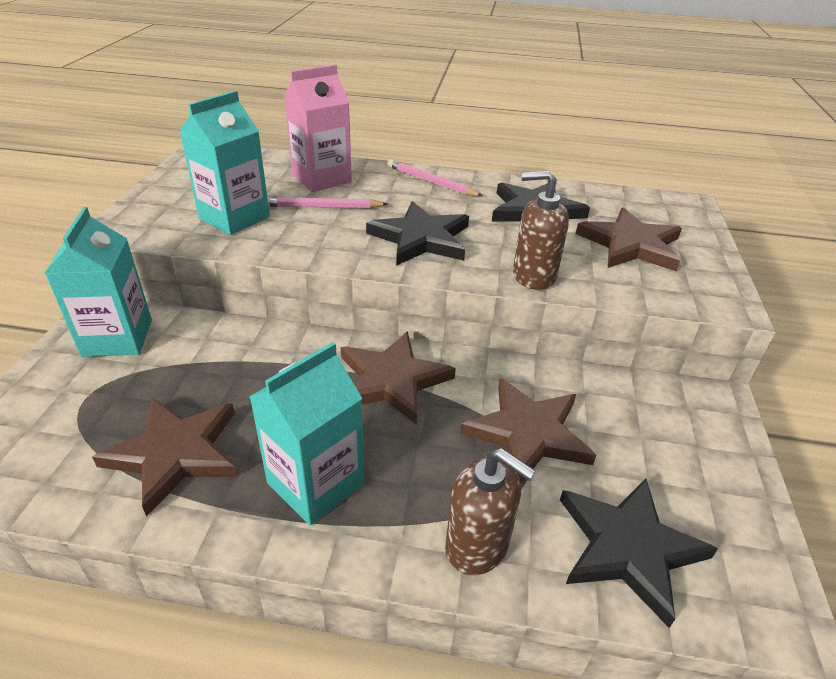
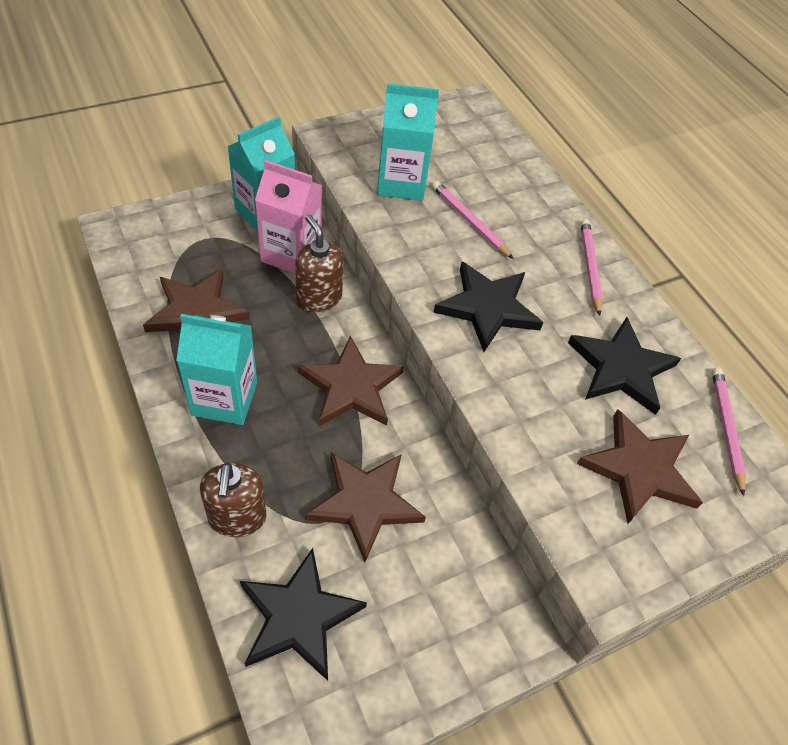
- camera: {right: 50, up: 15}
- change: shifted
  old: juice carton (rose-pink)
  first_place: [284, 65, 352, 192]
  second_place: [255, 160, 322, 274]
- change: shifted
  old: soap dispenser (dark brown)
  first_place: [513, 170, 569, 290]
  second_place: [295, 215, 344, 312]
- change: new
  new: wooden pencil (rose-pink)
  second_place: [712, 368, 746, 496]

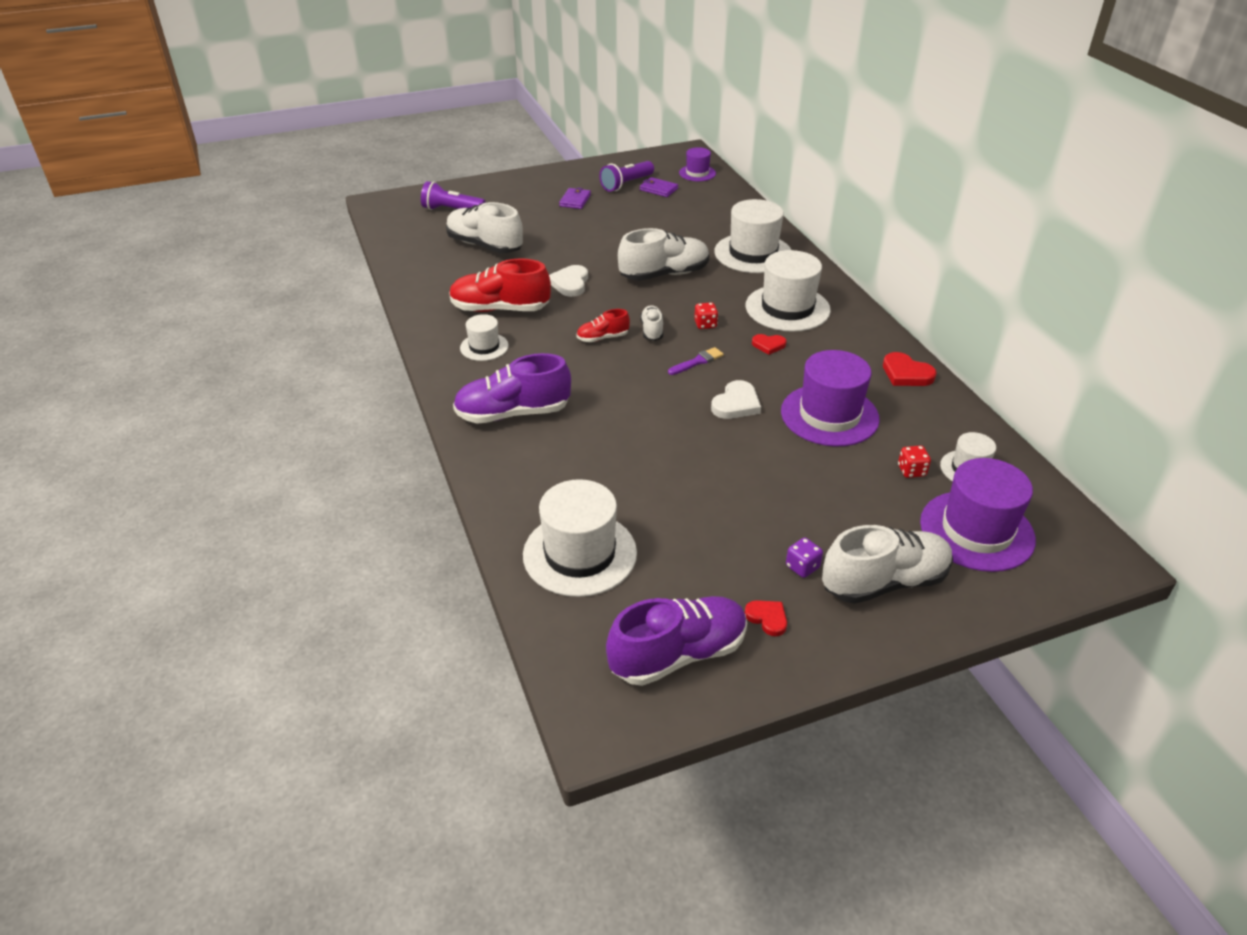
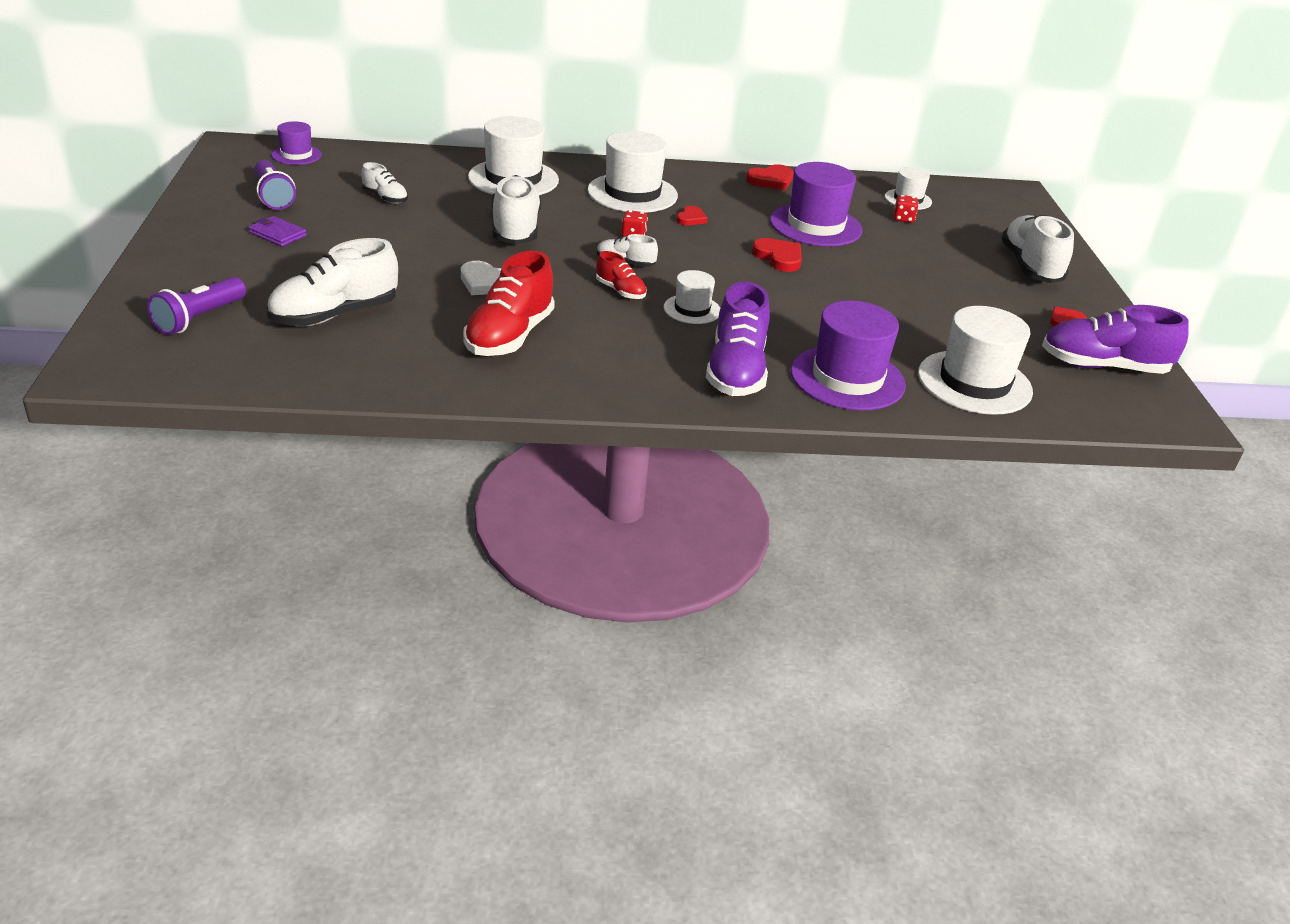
- camera: {right: -75, up: -5}
- change: gone
  old: billfold (royal purple)
  first_place: [640, 177, 678, 197]
- change: rotated
  old: shoe (crimson)
  first_place: [577, 309, 630, 342]
  second_place: [596, 251, 647, 299]
  degrees: -45
- change: shifted
  old: top hat (white)
  first_place: [460, 314, 509, 361]
  second_place: [664, 270, 720, 324]
- change: gone
  old: brush (royal purple)
  first_place: [668, 347, 724, 375]
- change: repainted
  old: heart shape (white)
  new: heart shape (crimson)
  first_place: [711, 380, 761, 419]
  second_place: [752, 238, 802, 272]
- change: shifted
  old: top hat (royal purple)
  first_place: [920, 458, 1036, 572]
  second_place: [791, 301, 906, 411]
- change: gone
  old: game die (royal purple)
  first_place: [786, 538, 823, 578]
- change: rotated
  old: shoe (royal purple)
  first_place: [606, 596, 747, 686]
  second_place: [1042, 305, 1189, 374]
  degrees: -75
- change: new
  new: shoe (white)
  second_place: [361, 162, 408, 204]

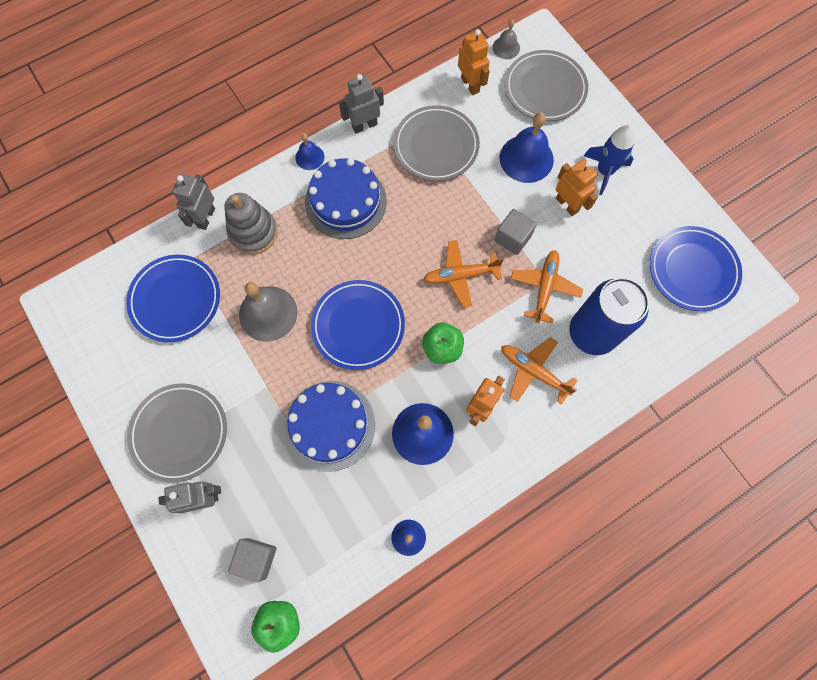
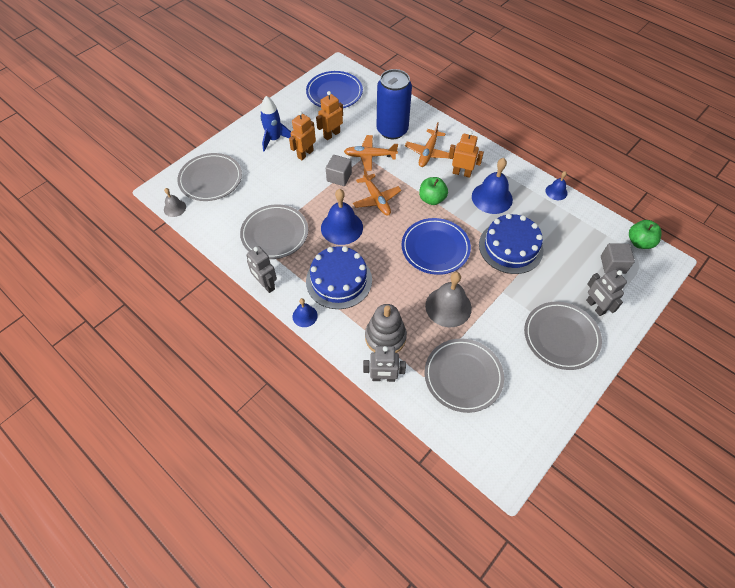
- camera: {right: -105, up: -15}
- change: shifted
  old: robot (bright orange)
  first_place: [458, 29, 490, 95]
  second_place: [316, 91, 343, 140]
- change: shifted
  old: bell (cobalt)
  first_place: [500, 112, 554, 183]
  second_place: [321, 189, 363, 245]
- change: repainted
  old: plate (cobalt)
  new: plate (grey)
  first_place: [126, 255, 220, 342]
  second_place: [425, 338, 504, 413]

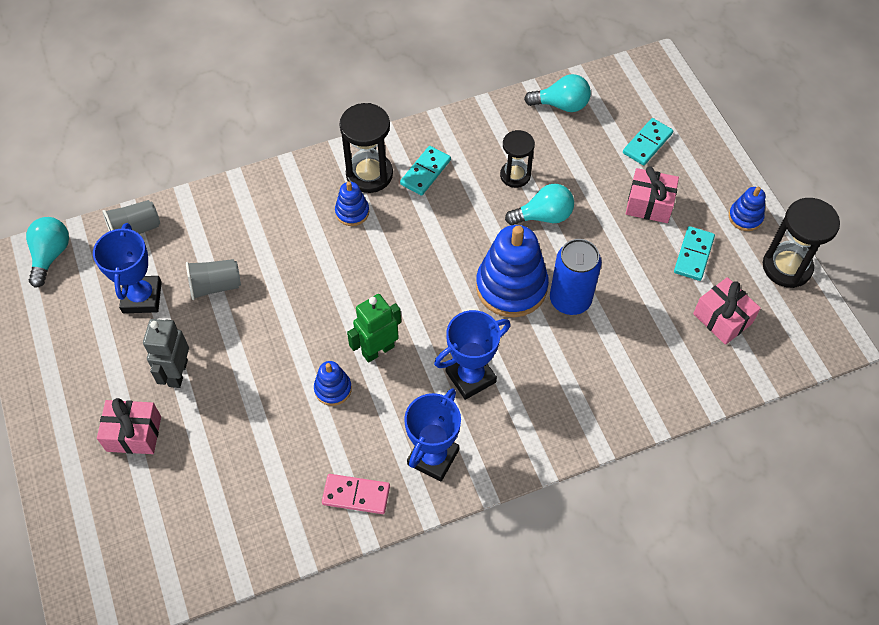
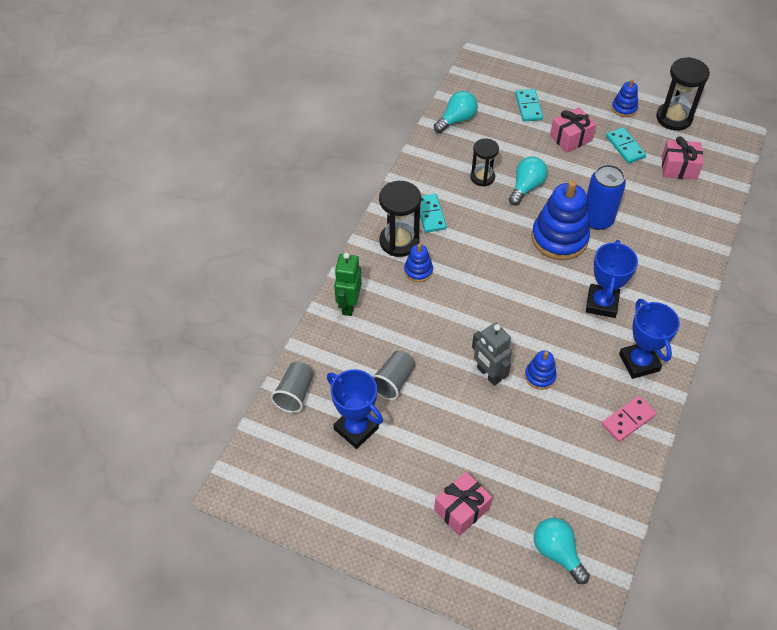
- camera: {right: -45, up: -5}
- change: shifted
  old: light bulb (aqua)
  first_place: [26, 217, 69, 288]
  second_place: [534, 518, 590, 584]
- change: shifted
  old: robot (emerald)
  first_place: [347, 294, 401, 363]
  second_place: [334, 253, 362, 316]
- change: shifted
  old: robot (grey)
  first_place: [143, 319, 189, 388]
  second_place: [472, 323, 512, 386]

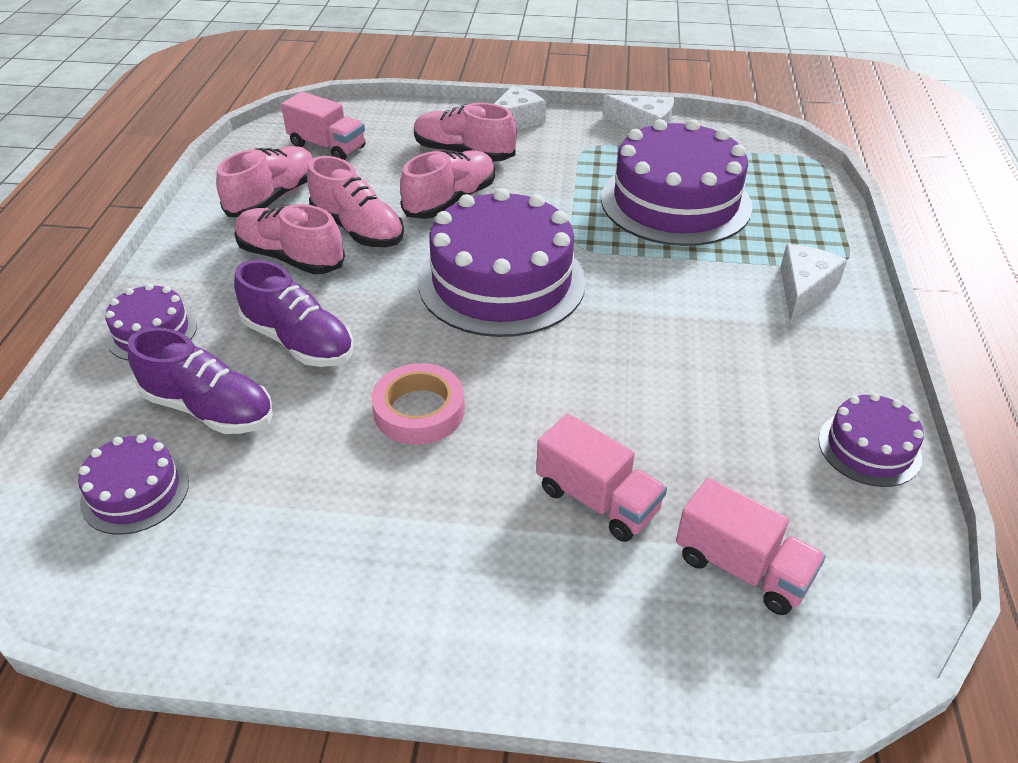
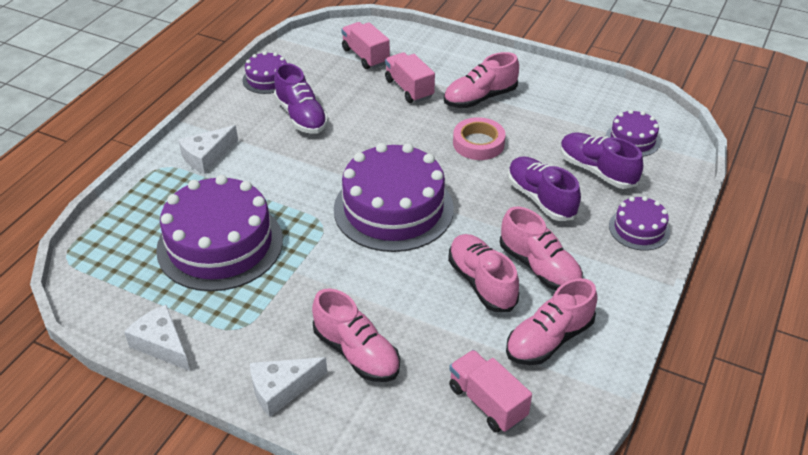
- camera: {right: -160, up: 0}
- change: shifted
  old: shoe (rose-pink)
  first_place: [400, 150, 495, 219]
  second_place: [444, 52, 519, 108]
- change: new
  new: shoe (royal purple)
  second_place: [274, 63, 328, 134]

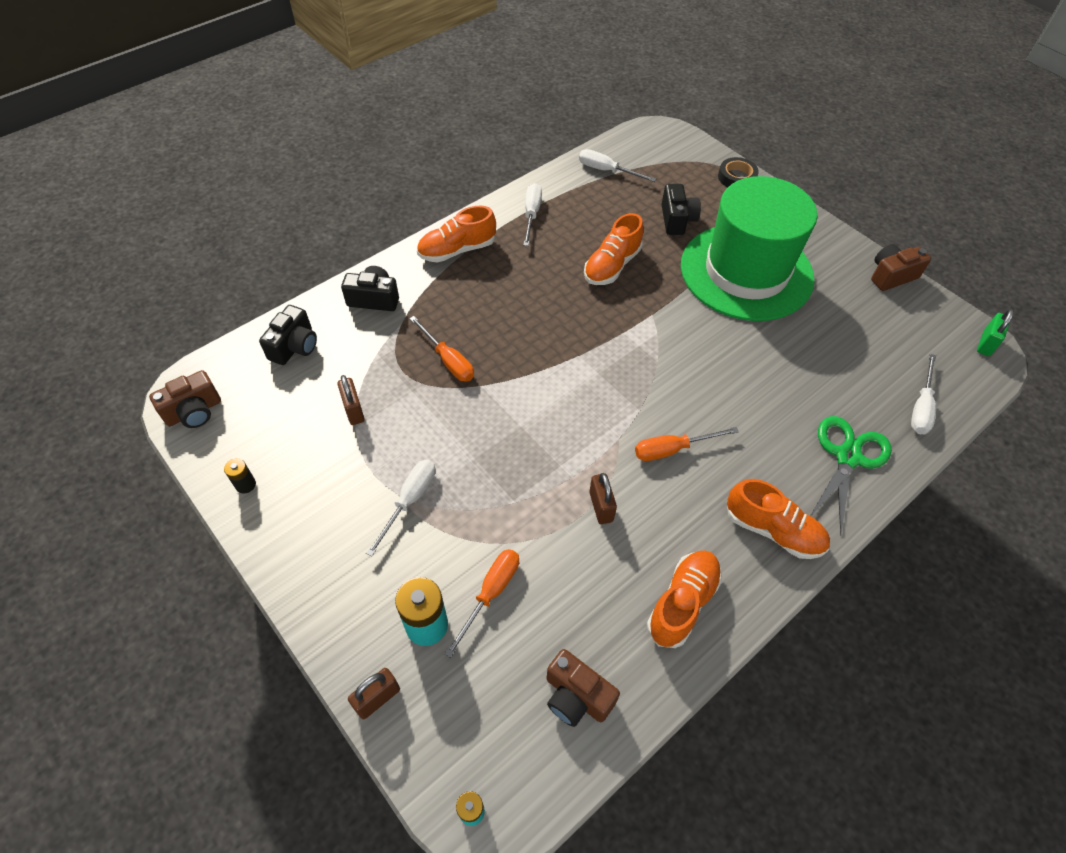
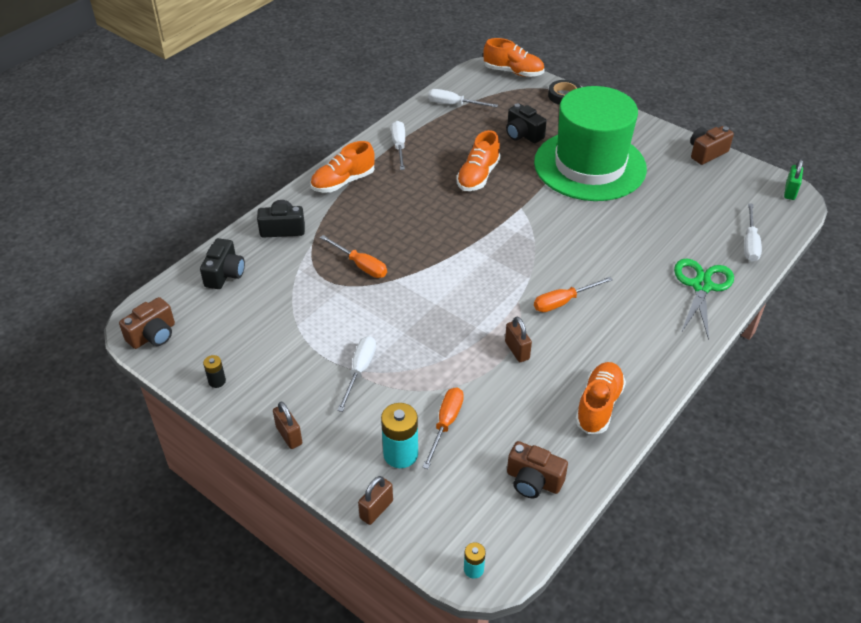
- camera: {right: -10, up: -10}
- change: rotated
  old: camera (ebony)
  first_place: [661, 184, 701, 235]
  second_place: [506, 103, 547, 143]
  degrees: 150
- change: shifted
  old: small lock (dark brown)
  first_place: [337, 375, 365, 425]
  second_place: [273, 402, 302, 449]
- change: shifted
  old: shoe (bright orange)
  first_place: [727, 479, 830, 559]
  second_place: [483, 38, 544, 77]

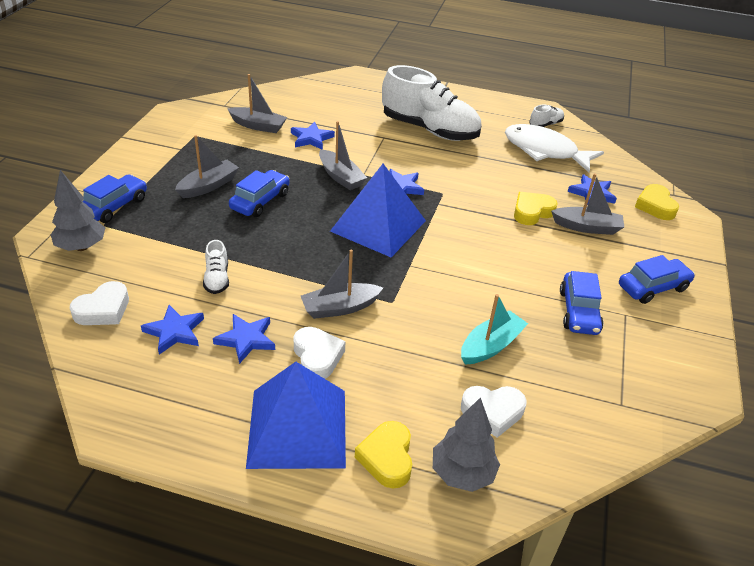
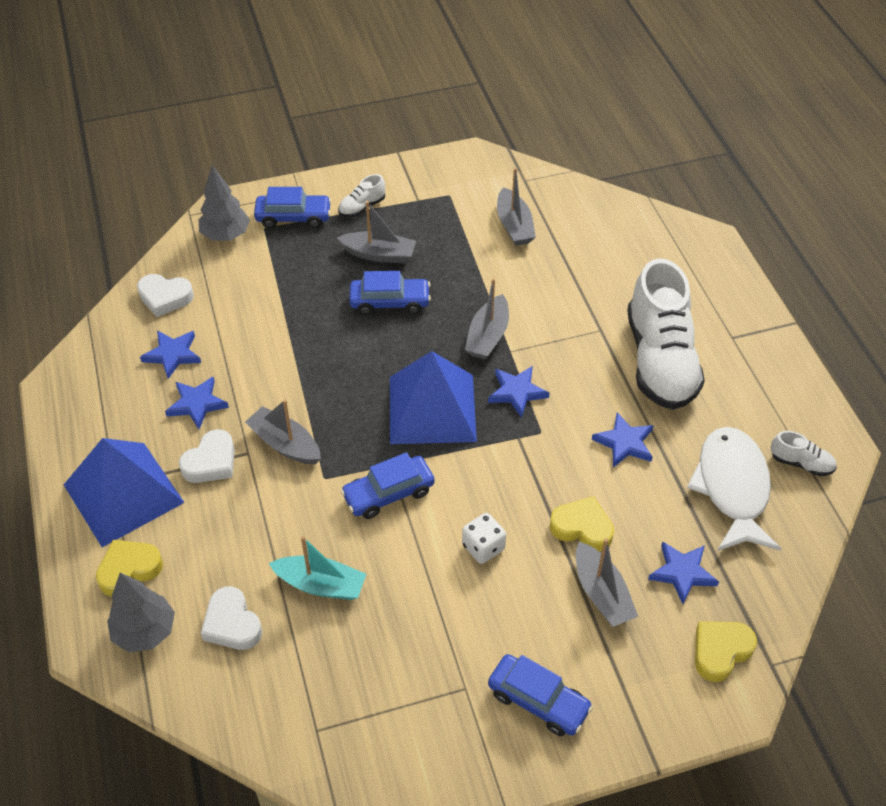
- camera: {right: 60, up: 10}
- change: shifted
  old: five-pointed star (cobalt)
  first_place: [291, 122, 335, 150]
  second_place: [592, 412, 654, 468]
- change: shifted
  old: shoe (white)
  first_place: [203, 240, 229, 294]
  second_place: [338, 174, 385, 217]
- change: shifted
  old: car (cobalt)
  first_place: [560, 271, 603, 335]
  second_place: [340, 452, 435, 519]
- change: new
  new: game die (white)
  second_place: [462, 513, 506, 564]

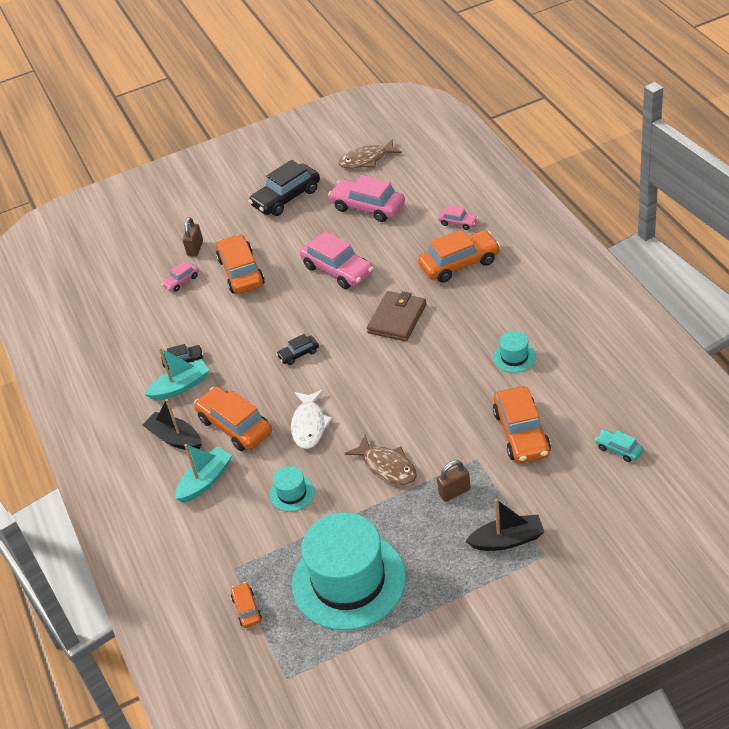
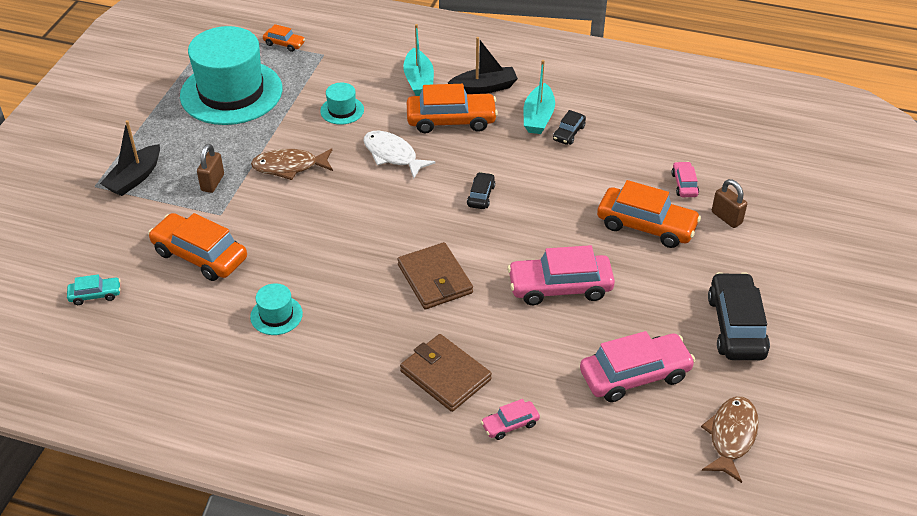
- camera: {right: 125, up: 0}
- change: swapped
  old: car (bright orange)
  new: billfold (dark brown)
  first_place: [418, 229, 500, 283]
  second_place: [400, 334, 492, 412]

